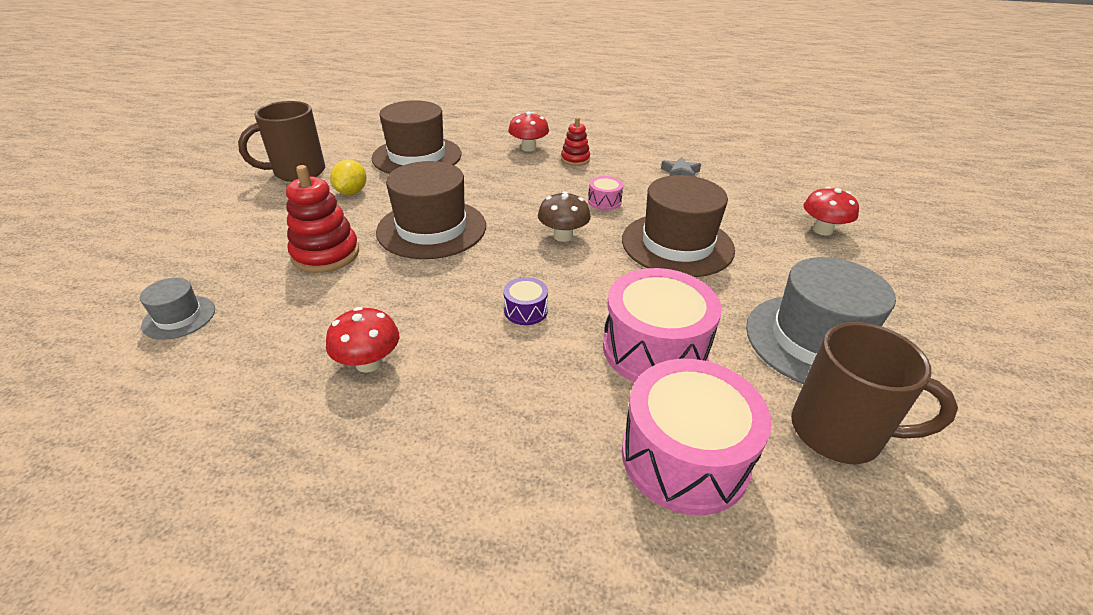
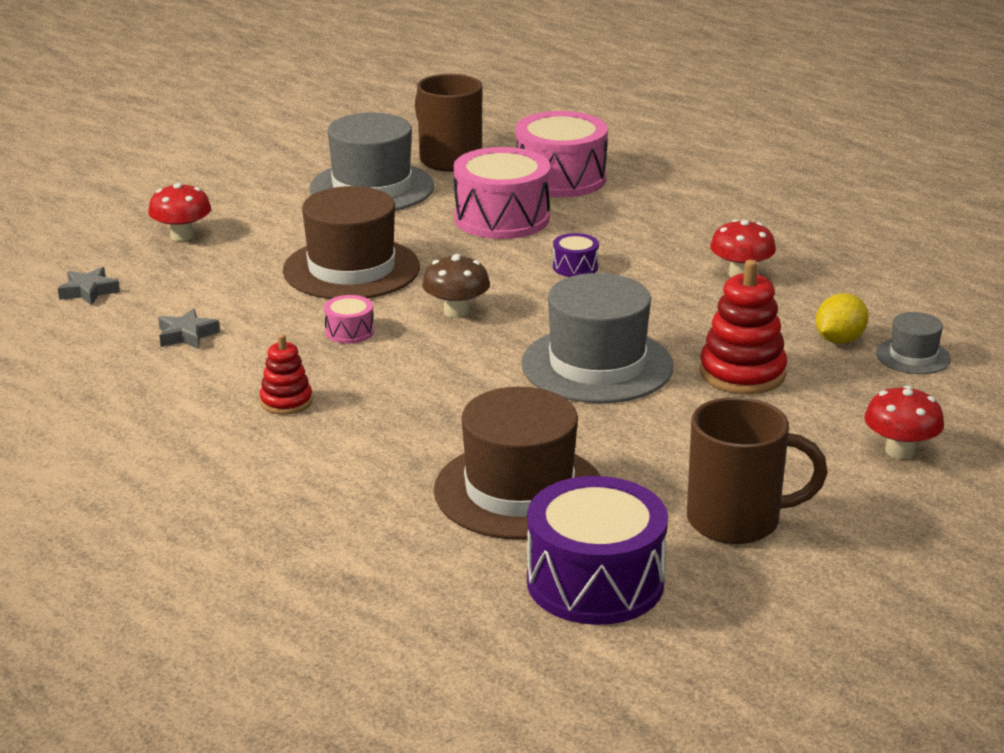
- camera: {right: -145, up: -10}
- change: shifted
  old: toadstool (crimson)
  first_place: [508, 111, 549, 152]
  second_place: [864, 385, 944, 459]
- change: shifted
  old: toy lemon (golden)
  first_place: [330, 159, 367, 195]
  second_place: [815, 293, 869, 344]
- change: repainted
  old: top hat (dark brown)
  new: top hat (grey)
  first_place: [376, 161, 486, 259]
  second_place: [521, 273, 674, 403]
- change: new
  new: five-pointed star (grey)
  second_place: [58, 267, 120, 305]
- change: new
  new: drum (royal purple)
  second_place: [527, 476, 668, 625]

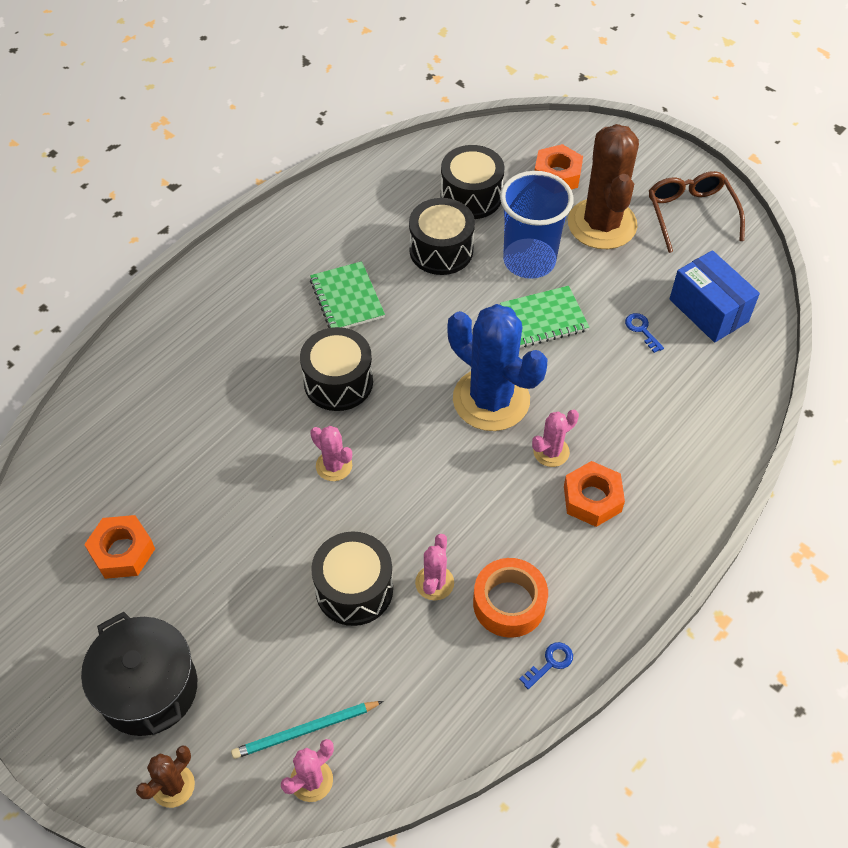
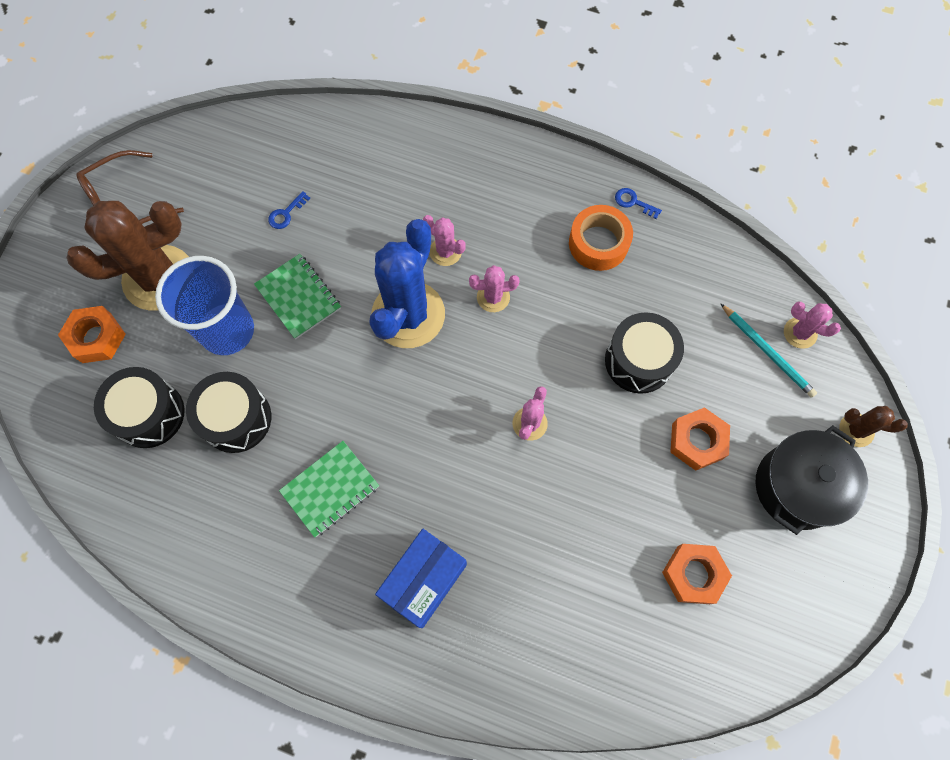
- camera: {right: -110, up: 15}
- change: shifted
  old: box (cobalt)
  first_place: [669, 250, 760, 343]
  second_place: [375, 529, 467, 628]
- change: gone
  old: drum (ebony)
  first_place: [300, 327, 373, 411]
- change: shifted
  old: nut (bright orange)
  first_place: [564, 461, 625, 527]
  second_place: [670, 407, 730, 471]
- change: shifted
  old: cactus (rose-pink)
  first_place: [415, 534, 454, 600]
  second_place: [469, 265, 520, 312]

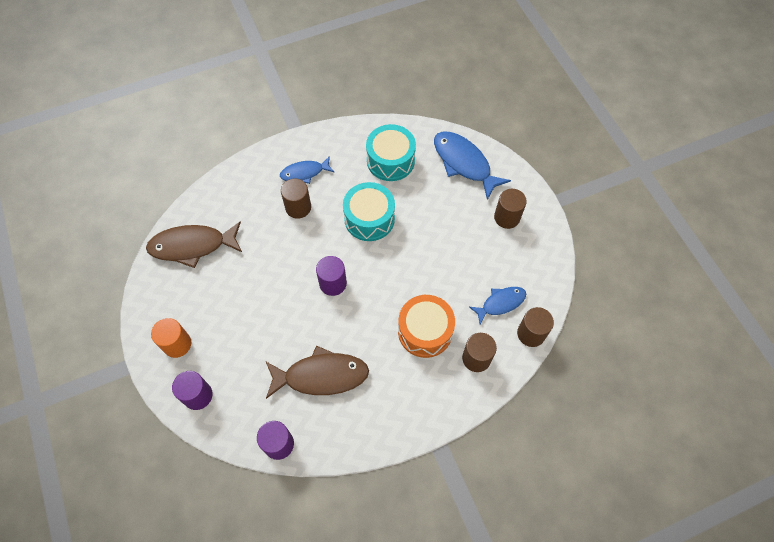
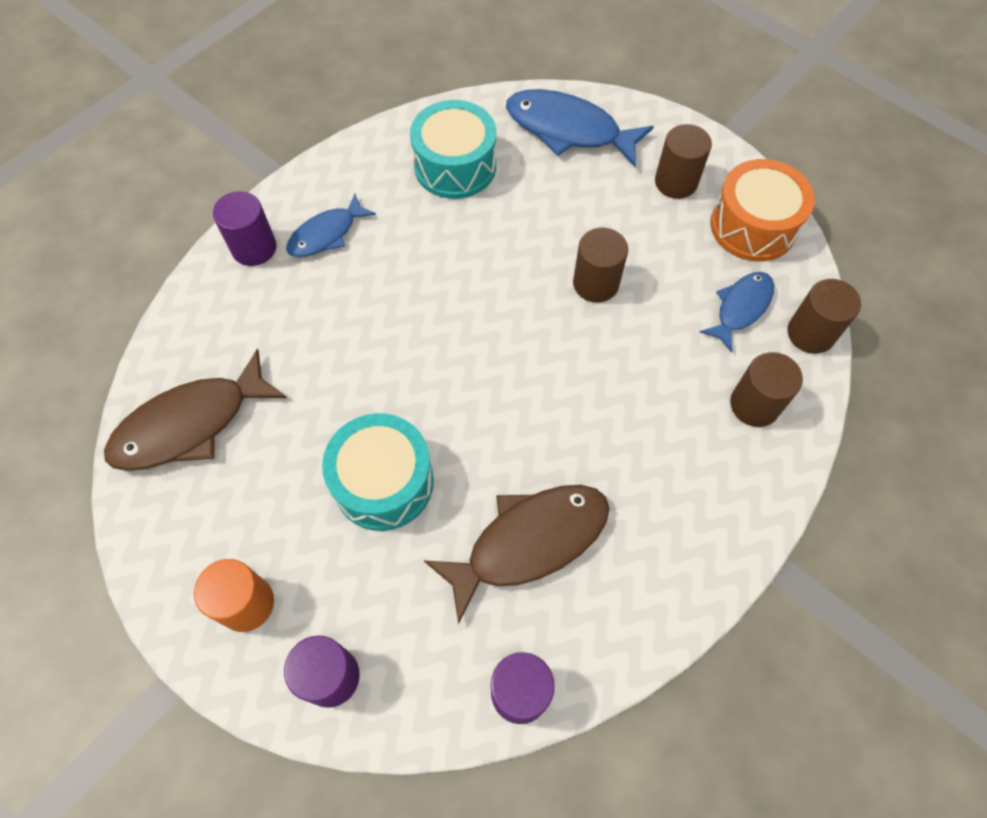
- camera: {right: -25, up: 0}
- change: shifted
  old: cylinder (dark brown)
  first_place: [281, 178, 311, 219]
  second_place: [573, 228, 628, 303]
- change: shifted
  old: drum (aqua)
  first_place: [343, 182, 395, 241]
  second_place: [322, 413, 434, 531]
- change: shifted
  old: cylinder (royal purple)
  first_place: [316, 256, 347, 296]
  second_place: [213, 191, 276, 266]
- change: shifted
  old: drum (bright orange)
  first_place: [398, 295, 455, 358]
  second_place: [710, 159, 815, 262]

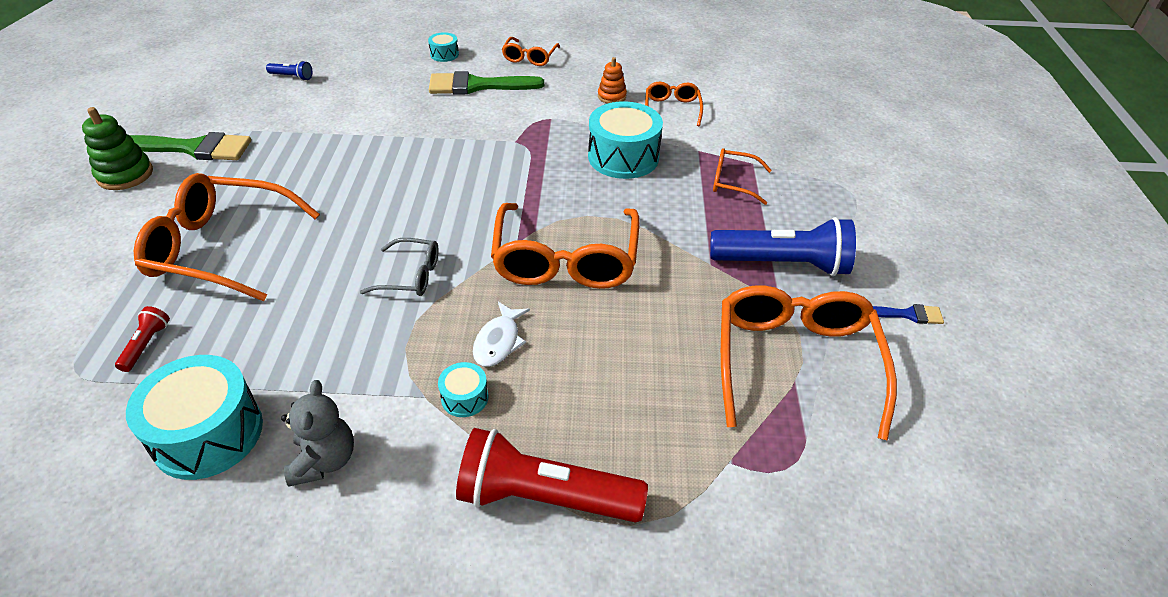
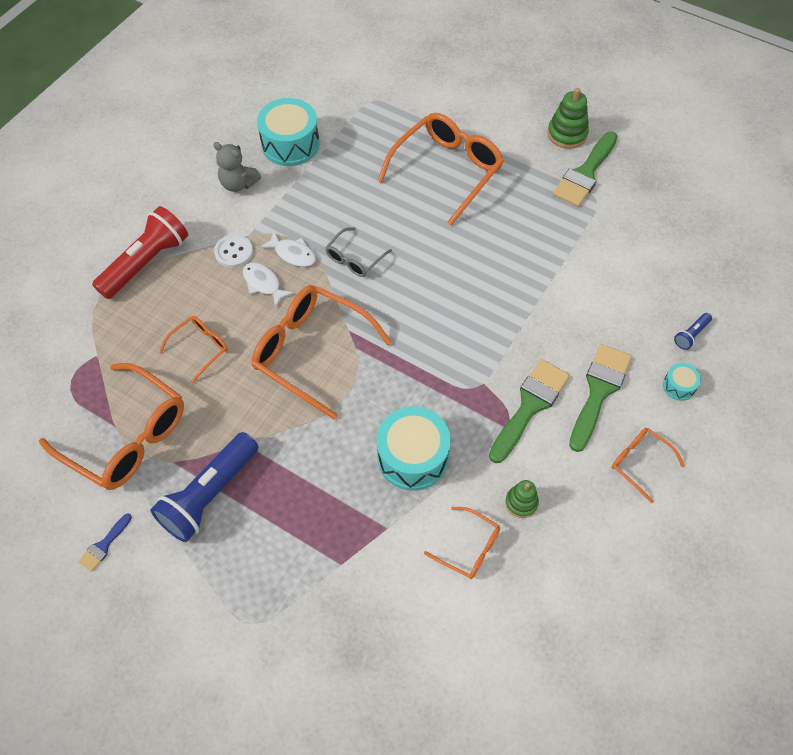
- camera: {right: 120, up: 15}
- change: repainted
  old: ring stacker (bright orange)
  new: ring stacker (emerald)
  first_place: [598, 57, 627, 104]
  second_place: [505, 480, 539, 518]
- change: shifted
  old: pocket torch (cobalt)
  first_place: [266, 61, 312, 81]
  second_place: [674, 313, 712, 350]
- change: shifted
  old: eyeglasses (bright orange)
  first_place: [713, 148, 772, 205]
  second_place: [159, 316, 228, 383]
- change: gone
  old: pocket torch (crimson)
  first_place: [115, 306, 170, 372]
- change: swapped
  old: drum (aqua)
  new: shirt button (white)
  first_place: [438, 362, 488, 417]
  second_place: [214, 235, 253, 268]
- change: new
  new: fish figure (white)
  second_place: [260, 232, 316, 267]
- change: new
  new: brush (emerald)
  second_place: [489, 359, 570, 463]

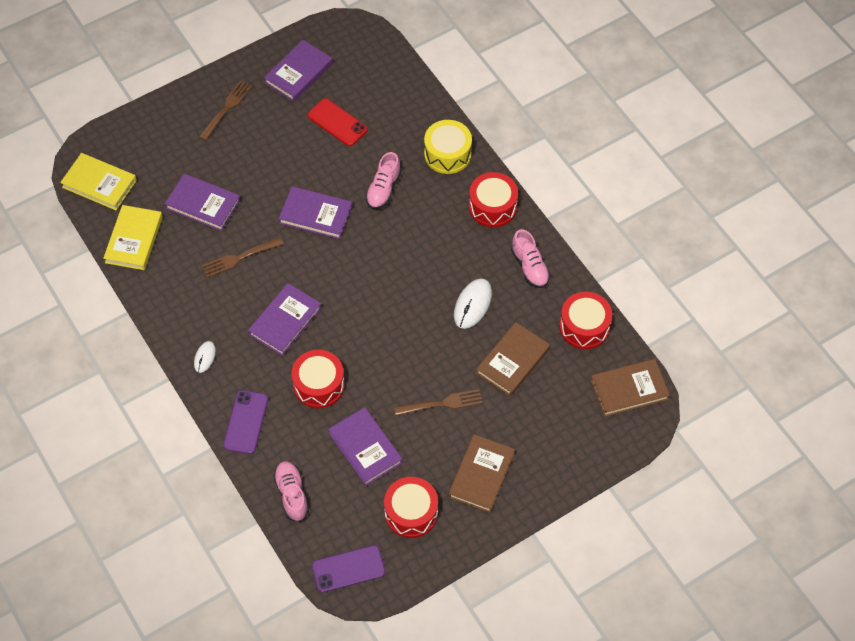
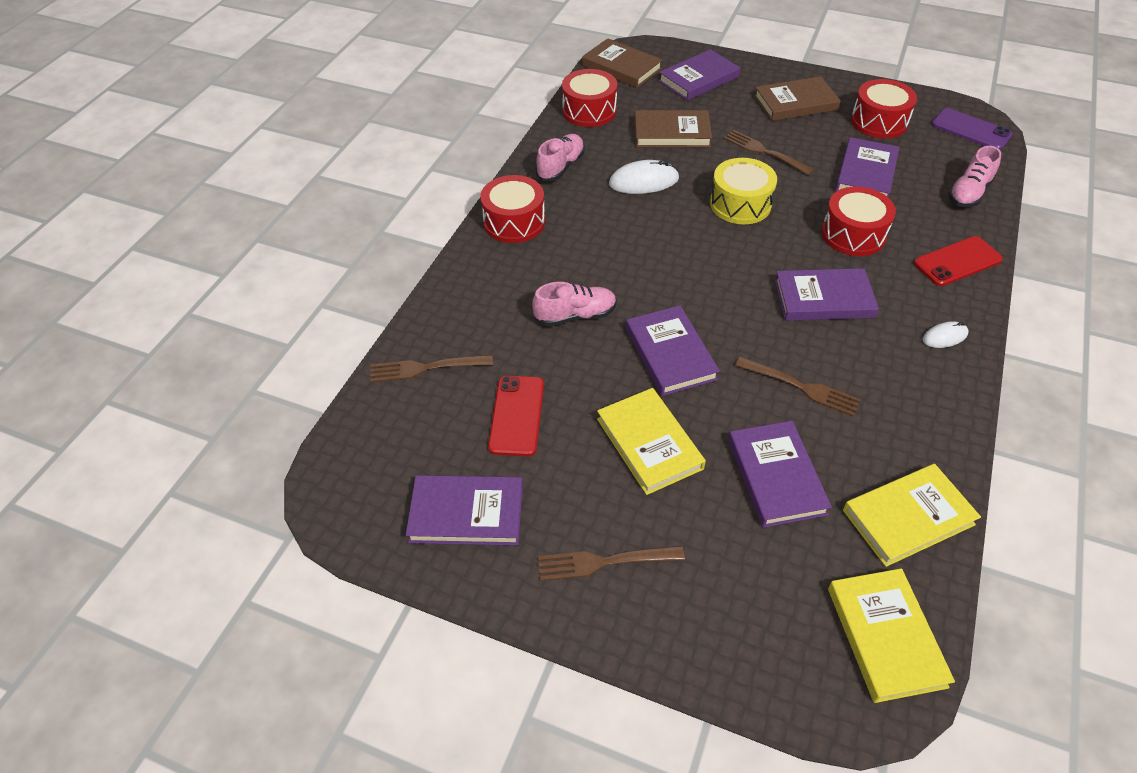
- camera: {right: -125, up: -10}
- change: shifted
  old: drum (golden)
  first_place: [424, 120, 472, 174]
  second_place: [710, 158, 777, 224]
- change: repainted
  old: phone (royal purple)
  new: phone (crimson)
  first_place: [223, 390, 268, 454]
  second_place: [914, 236, 1003, 286]
- change: new
  new: book (royal purple)
  second_place: [659, 49, 740, 101]
- change: new
  new: table fork (dark brown)
  second_place: [370, 355, 493, 382]
- change: new
  new: book (golden)
  second_place: [597, 388, 706, 495]

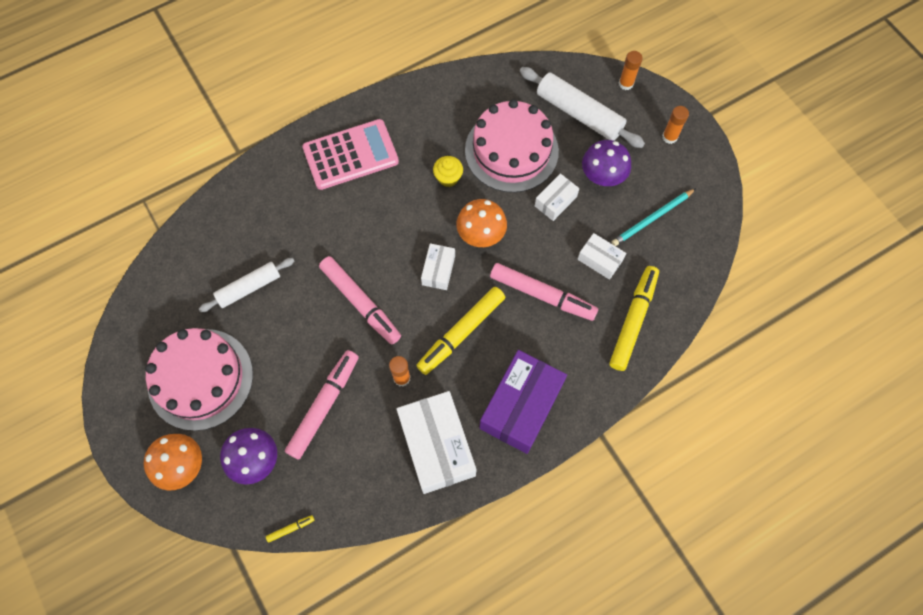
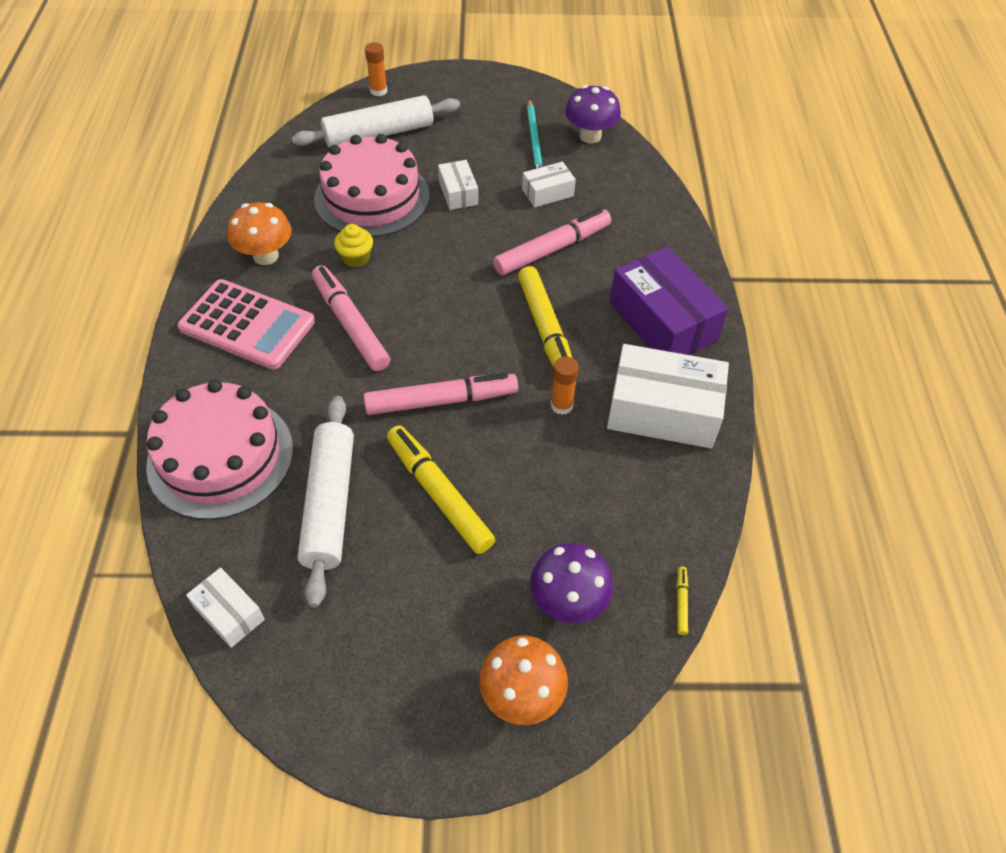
- camera: {right: -60, up: -15}
- change: gone
  old: glue stick (bright orange)
  first_place: [662, 106, 689, 144]
- change: rotated
  old: calculator (rose-pink)
  first_place: [302, 119, 399, 190]
  second_place: [177, 279, 315, 370]
  degrees: 105
- change: shifted
  old: toadstool (royal purple)
  first_place: [582, 140, 631, 186]
  second_place: [565, 85, 621, 143]
- change: shifted
  old: toadstool (bright orange)
  first_place: [456, 199, 507, 247]
  second_place: [227, 202, 291, 265]
- change: shifted
  old: box (white)
  first_place: [421, 243, 455, 290]
  second_place: [186, 567, 265, 648]
- change: scaled
  old: rolling pin (white)
  first_place: [199, 258, 294, 312]
  second_place: [298, 396, 354, 607]
  factor: 1.53
- change: shifted
  old: marker (golden)
  first_place: [609, 266, 659, 371]
  second_place: [387, 425, 495, 554]
- change: shifted
  old: layer cake (rose-pink)
  first_place: [145, 328, 253, 431]
  second_place: [146, 380, 293, 520]
- change: shifted
  old: marker (rose-pink)
  first_place: [285, 350, 359, 460]
  second_place: [312, 265, 390, 371]

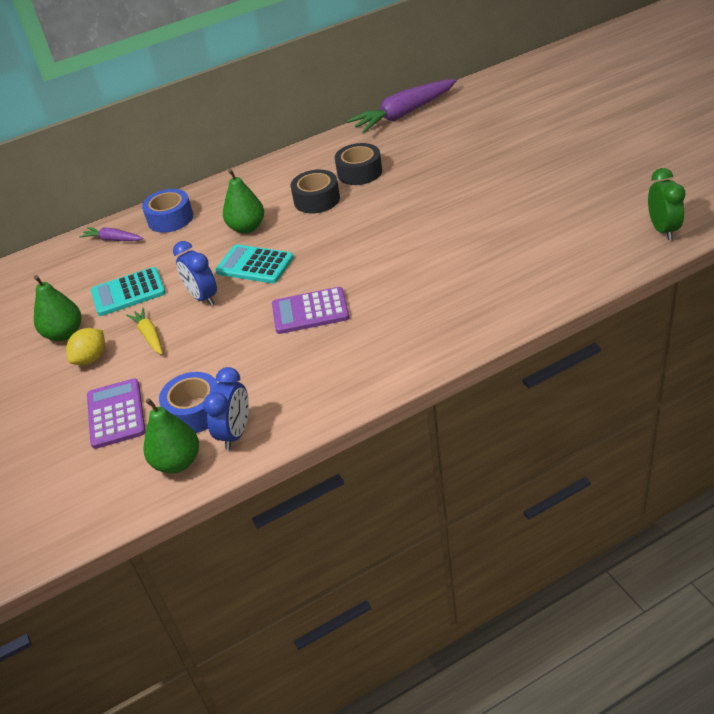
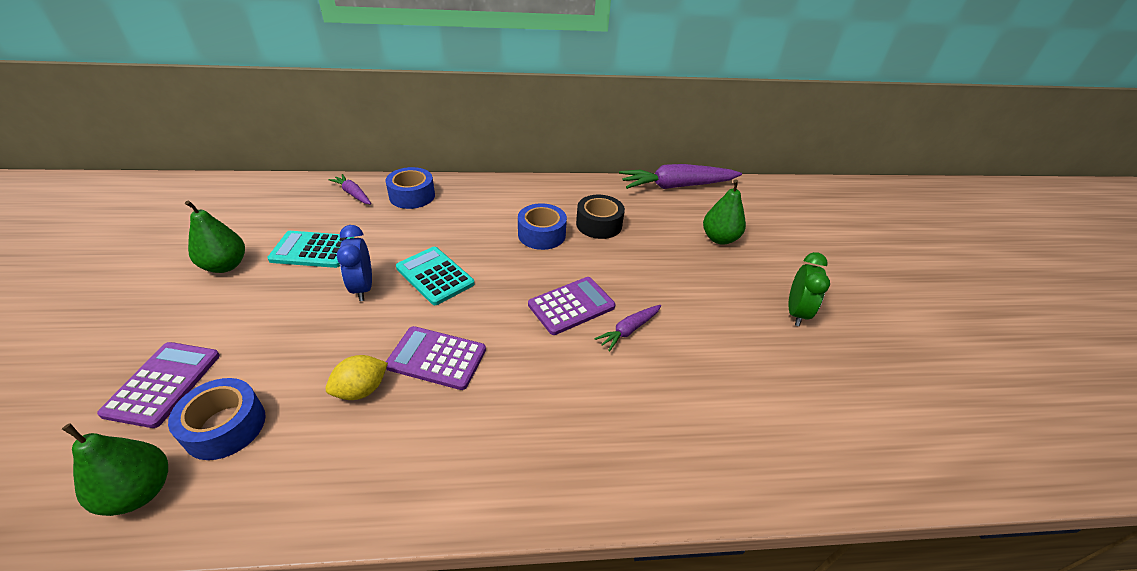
- camera: {right: 15, up: 0}
- change: shifted
  old: bedside clock (emerald)
  first_place: [648, 168, 685, 240]
  second_place: [788, 252, 830, 326]
- change: shifted
  old: pear fruit (emerald)
  first_place: [223, 169, 264, 234]
  second_place: [703, 180, 746, 245]
- change: repainted
  old: tape (ebony)
  new: tape (cobalt)
  first_place: [291, 170, 340, 214]
  second_place: [518, 203, 567, 250]
- change: gone
  old: carrot (golden)
  first_place: [126, 308, 163, 355]
- change: shifted
  old: toy lemon (golden)
  first_place: [66, 328, 105, 365]
  second_place: [326, 355, 388, 400]
- change: gone
  old: bedside clock (cobalt)
  first_place: [203, 367, 249, 450]
- change: new
  new: calculator (royal purple)
  second_place: [528, 277, 616, 335]
- change: new
  new: carrot (royal purple)
  second_place: [594, 305, 661, 352]

